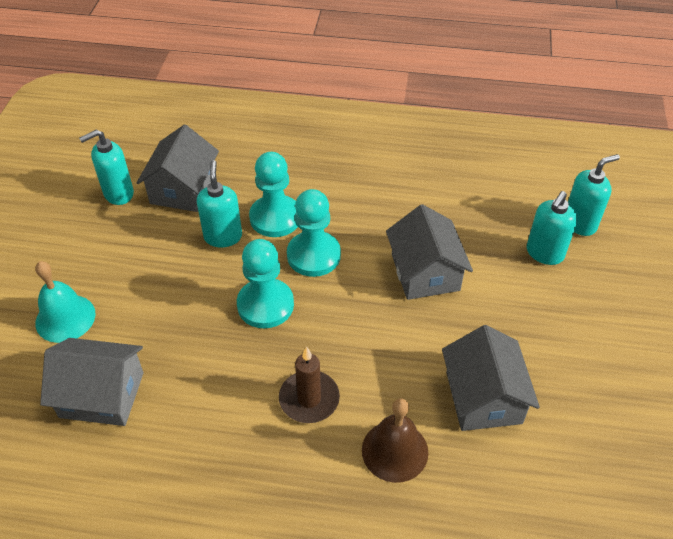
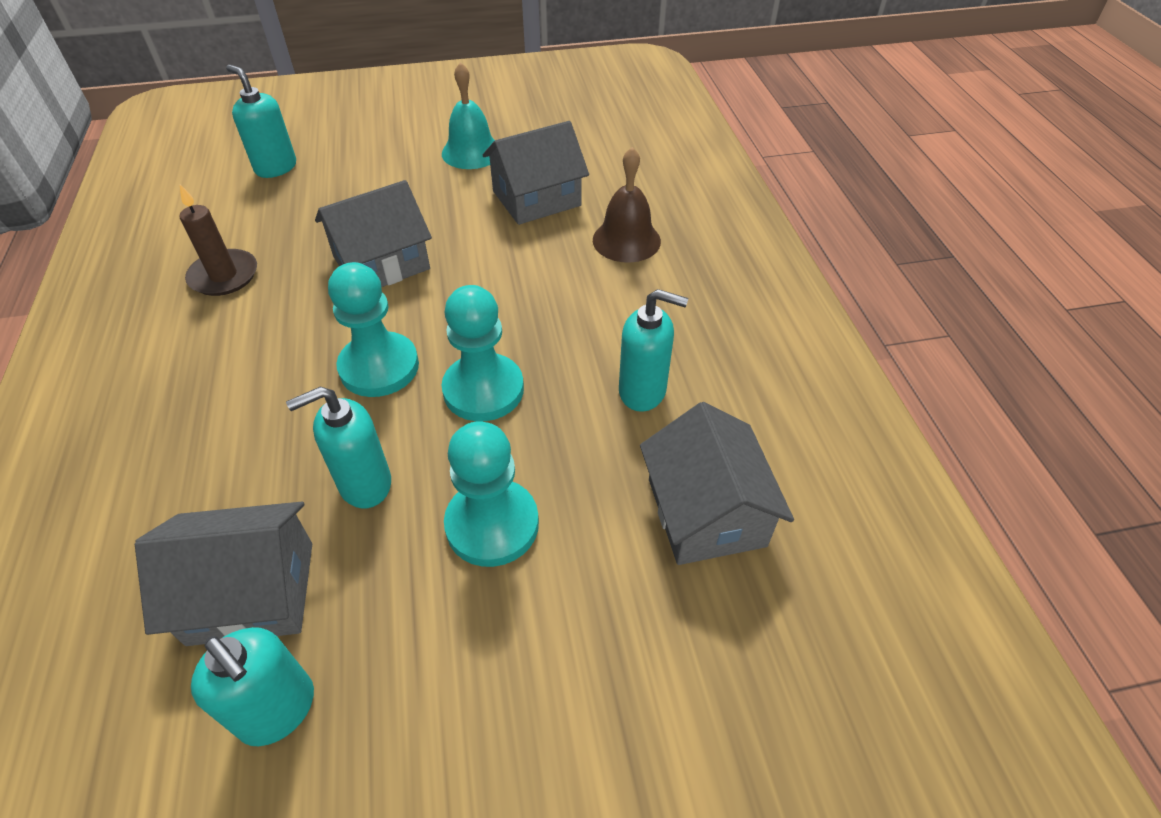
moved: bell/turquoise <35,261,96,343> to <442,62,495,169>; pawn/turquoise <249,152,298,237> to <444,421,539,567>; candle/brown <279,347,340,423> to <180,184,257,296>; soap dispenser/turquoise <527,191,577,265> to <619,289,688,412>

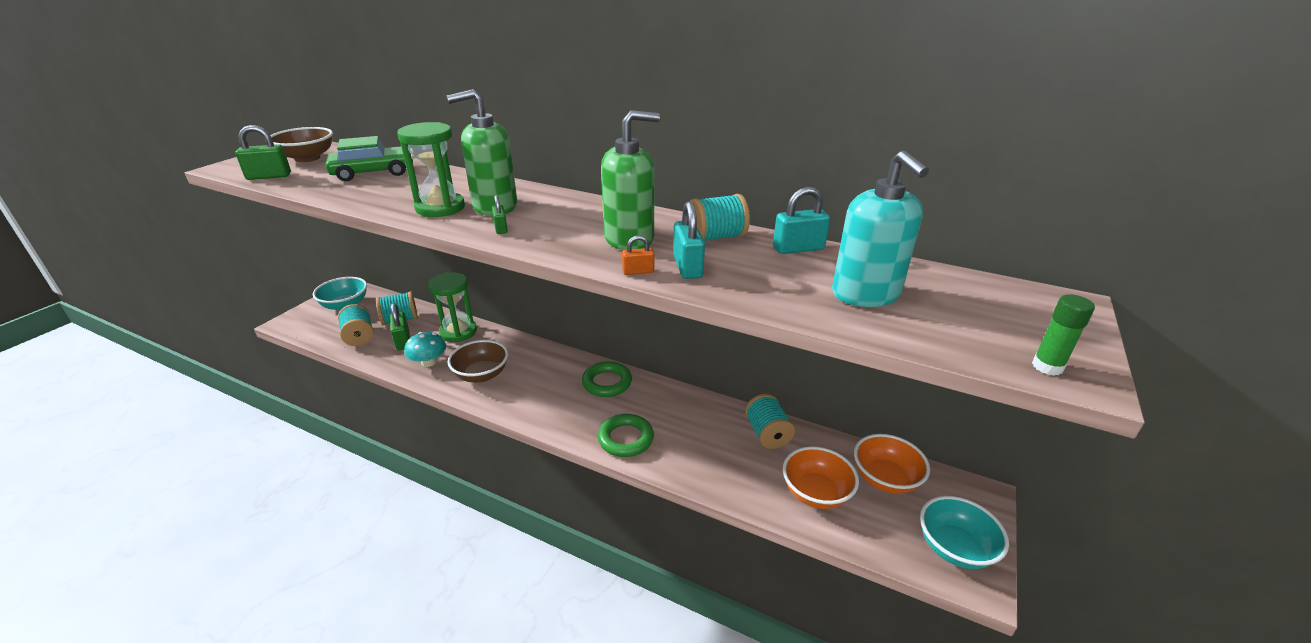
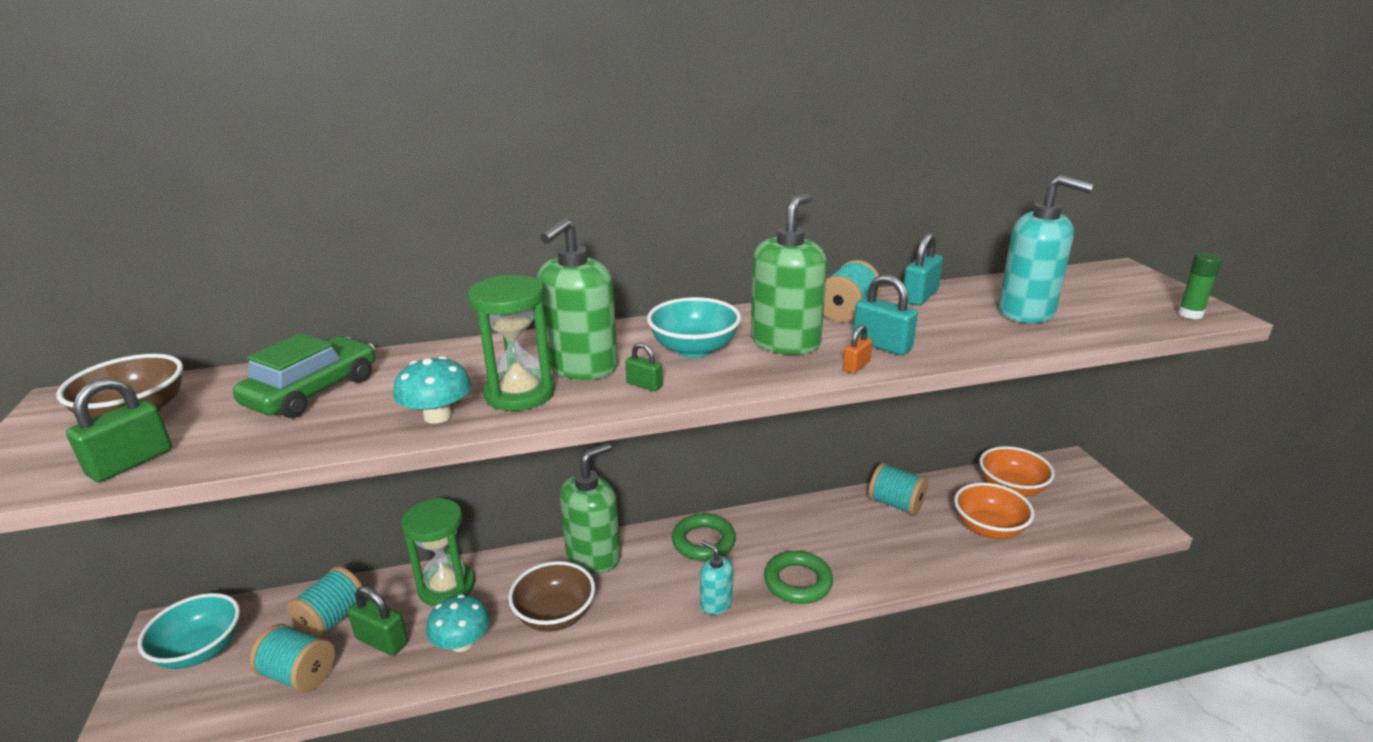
added: mushroom/turquoise <393,356,472,424>; soap dispenser/green <560,443,621,574>; soap dispenser/turquoise <700,540,733,615>
moved: bowl/turquoise <920,496,1009,569> to <647,297,741,358>

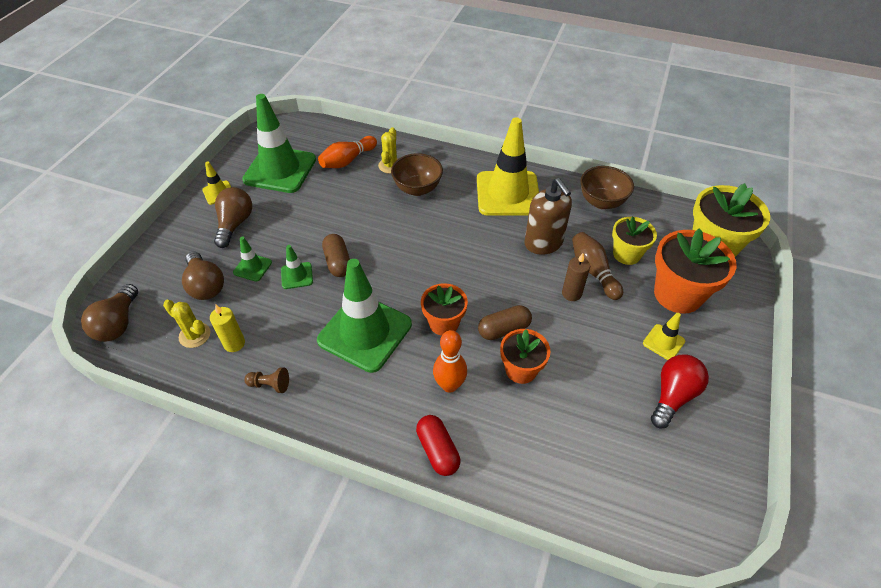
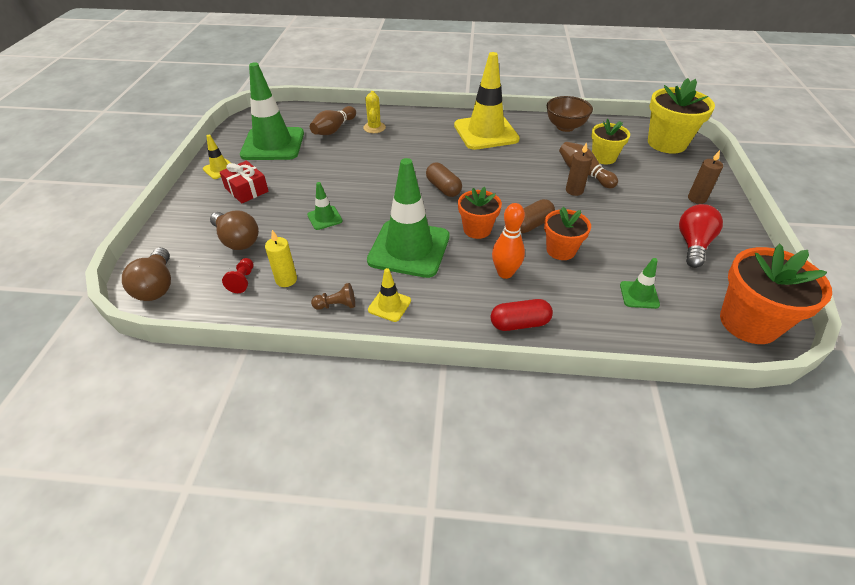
removed: bowl/brown <391,153,443,196>; soap dispenser/brown <524,178,572,255>
added: candle/brown <688,150,723,204>
moved: traffic cone/green <233,237,272,282> to <620,258,660,309>; capsule/brown <322,234,350,277> to <426,163,462,197>; traffic cone/yellow <643,313,685,360> to <368,268,411,322>; flower pot/orange <654,228,737,314> to <720,244,832,344>
replaced: cactus/yellow <163,300,210,348> to pawn/red <222,258,254,293>; light bulb/brown <214,187,252,248> to gift/red <220,161,269,203>
recoloured: bowling pin/orange <318,136,377,168> to bowling pin/brown <310,106,356,135>
turned: capsule/red <416,415,460,476> = <491,299,553,331> 60 degrees counterclockwise

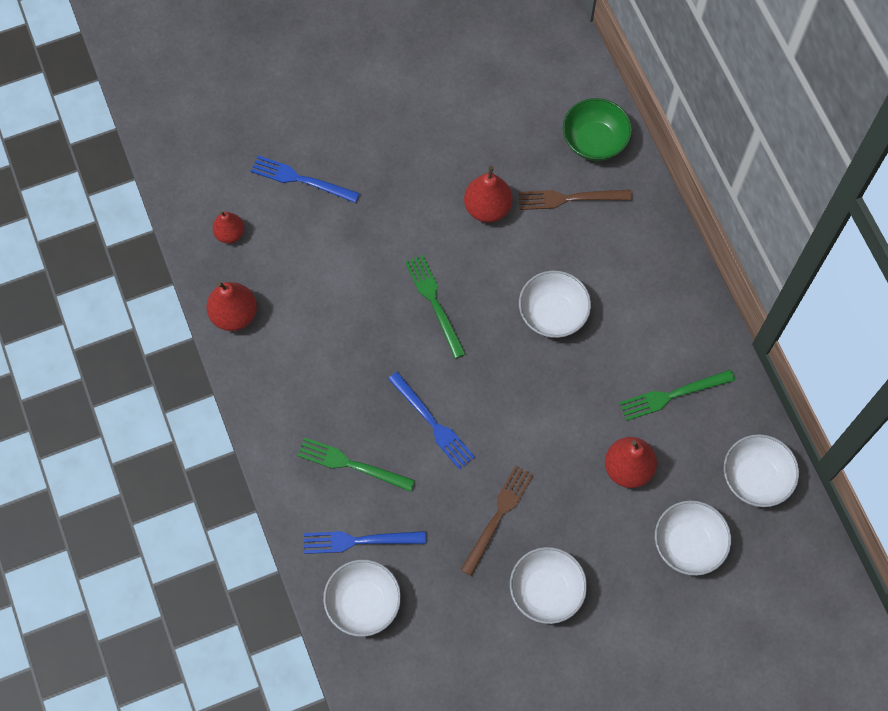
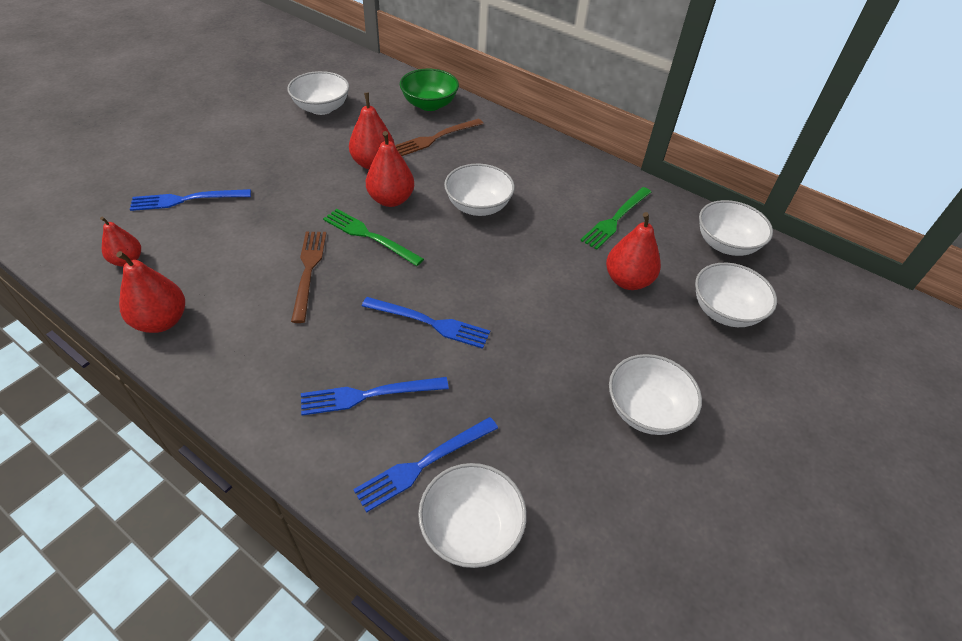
added: bowl/white <287,71,349,115>; pear/red <366,131,414,207>
moved: fork/brown <460,465,534,576> to <291,232,326,323>
recoloured: fork/green <297,437,415,492> to fork/blue <301,377,449,415>

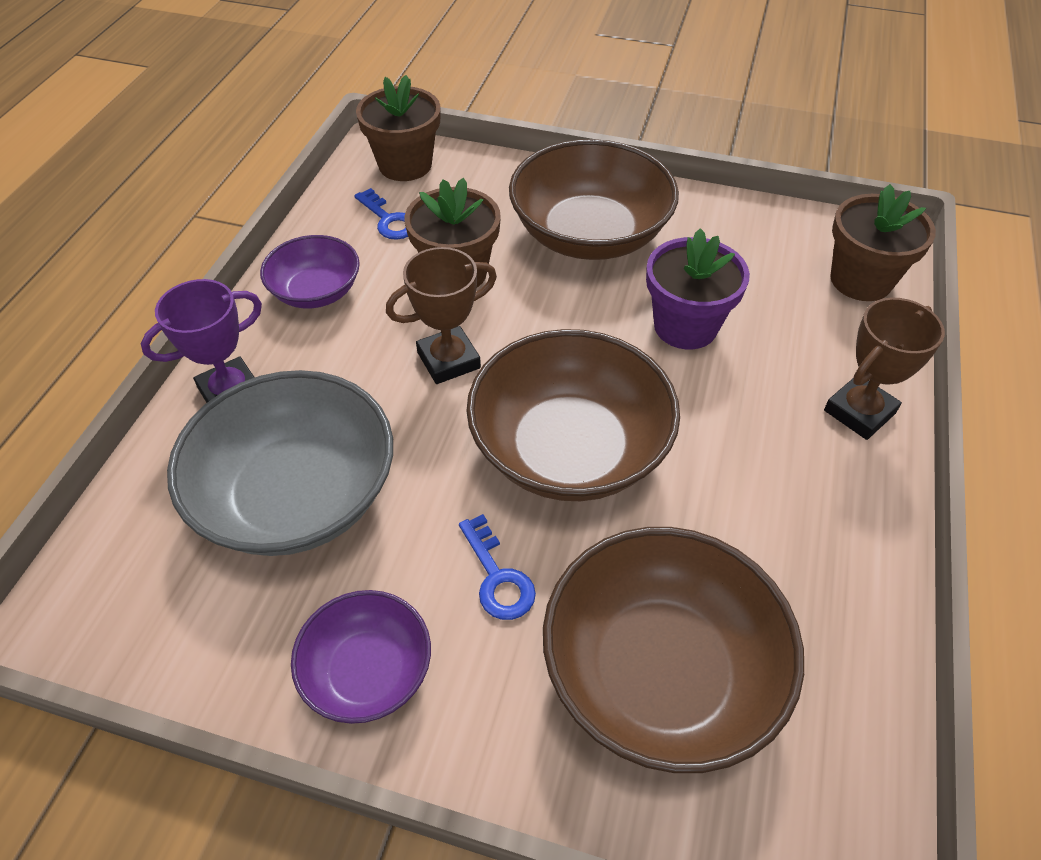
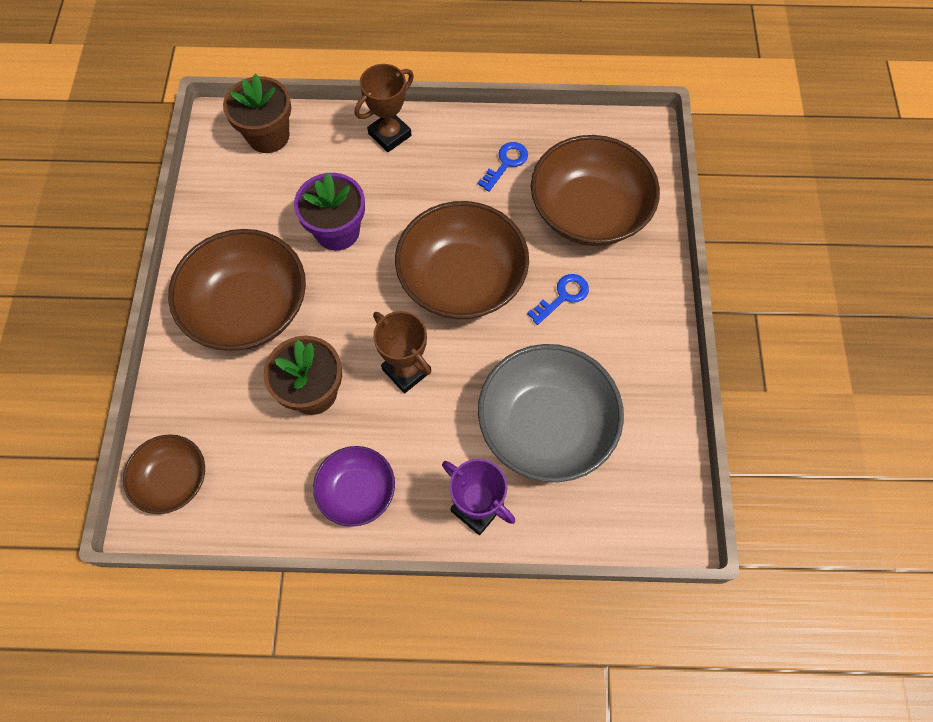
removed: bowl/purple <291,590,431,724>
moved: key/blue <354,188,408,240> to <477,142,528,192>
replaced: flower pot/brown <356,75,441,181> to bowl/brown <123,434,205,514>
turned: trophy/brown <824,298,945,440> = <355,64,414,152> 75 degrees counterclockwise

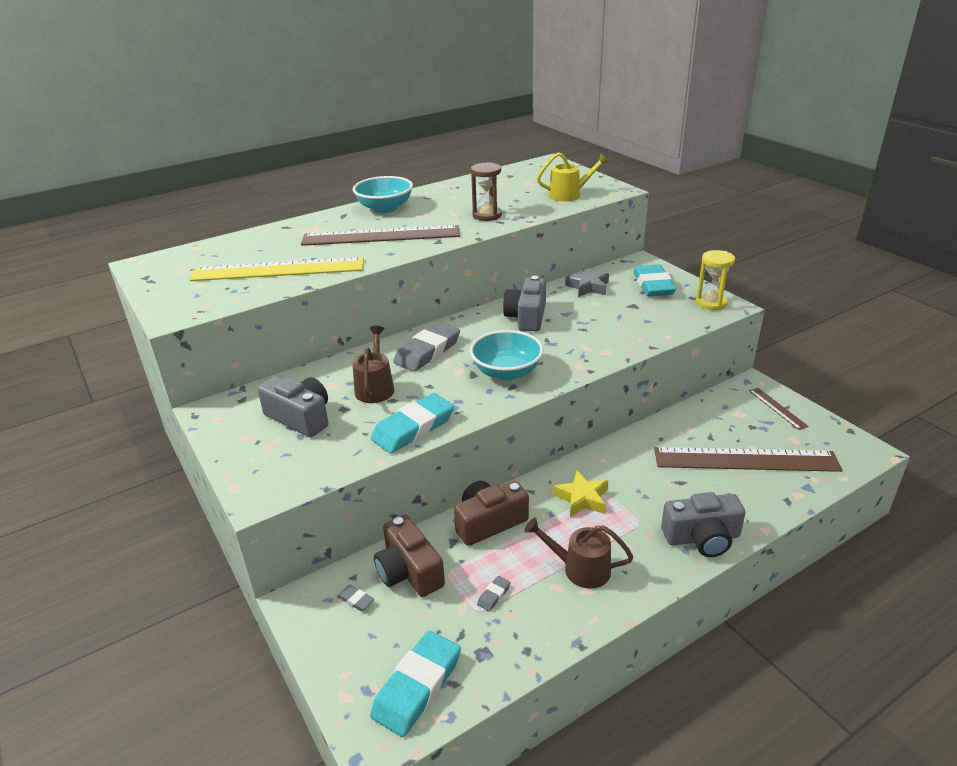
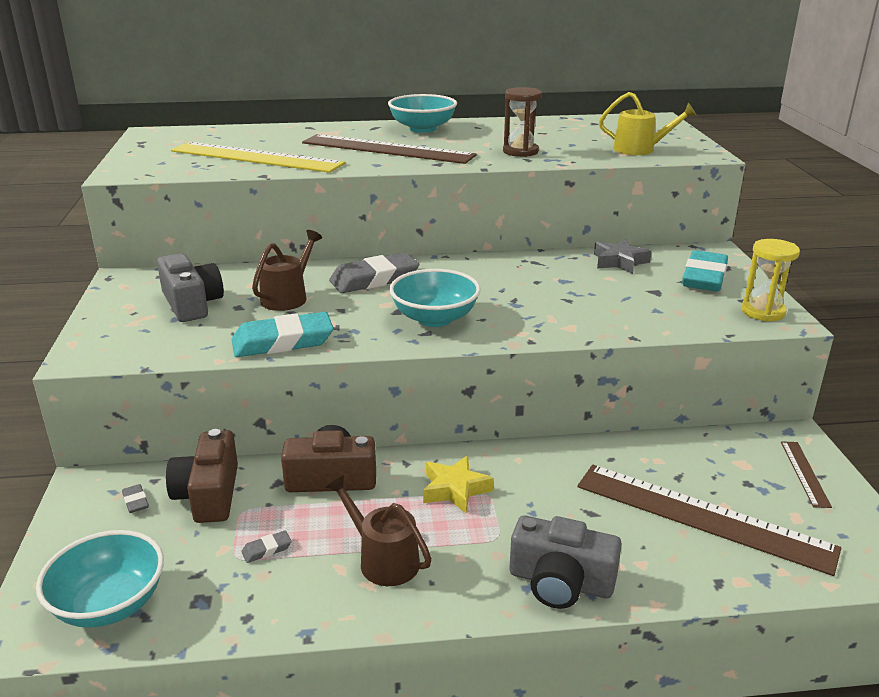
removed: camera/grey <503,276,546,331>
replaced: eraser/turquoise <370,630,461,737> to bowl/turquoise <36,530,164,628>

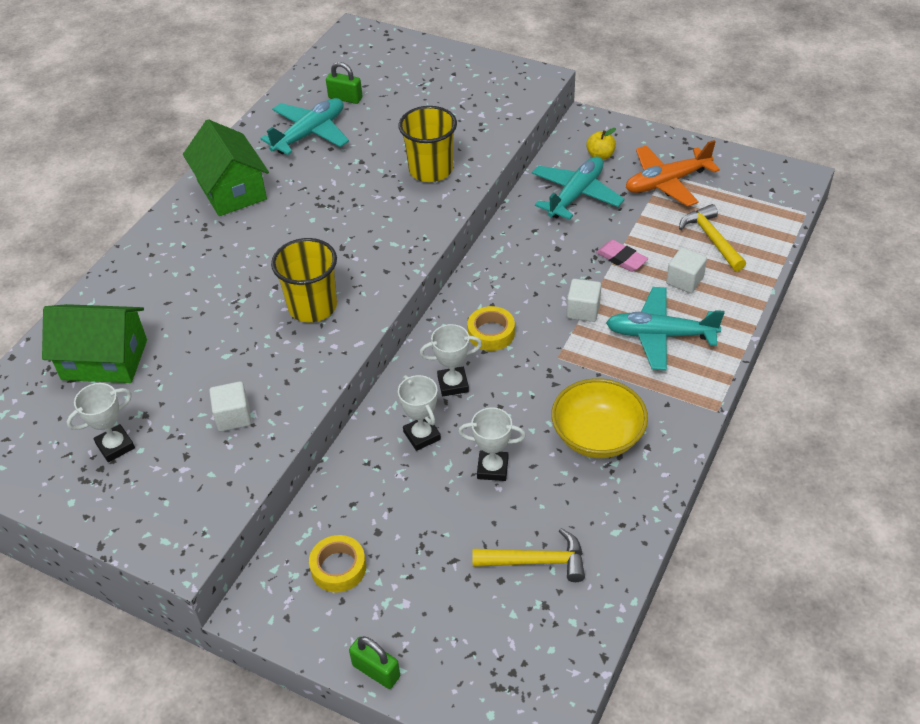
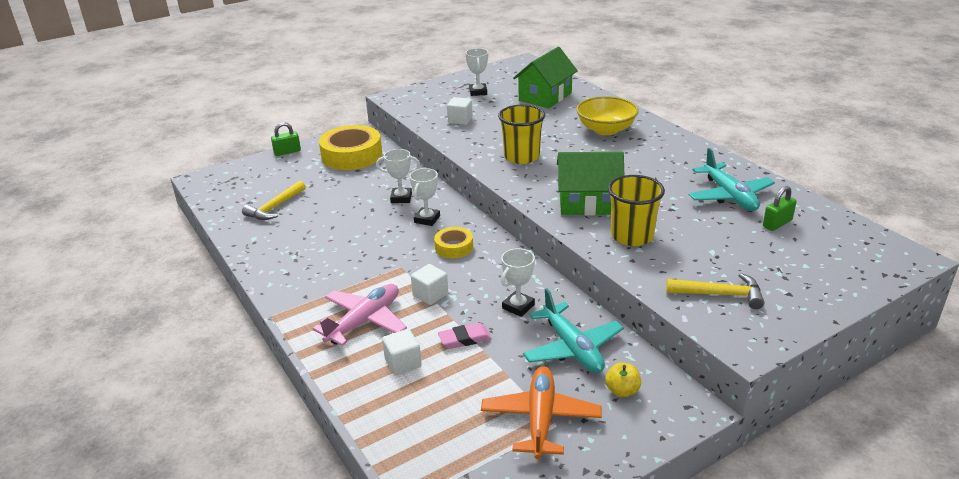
moved: house/green <183,119,269,216> to <557,152,624,215>; trophy/white <458,407,526,481> to <501,248,535,317>; bowl/yellow <551,378,648,458> to <576,96,639,135>; hammer/yellow <679,204,746,271> to <666,273,764,309>
recoloured: plane/turquoise <606,287,724,370> to plane/pink <313,284,407,346>
resized: tape/yellow <309,535,366,592> = <319,125,382,170> x1.92

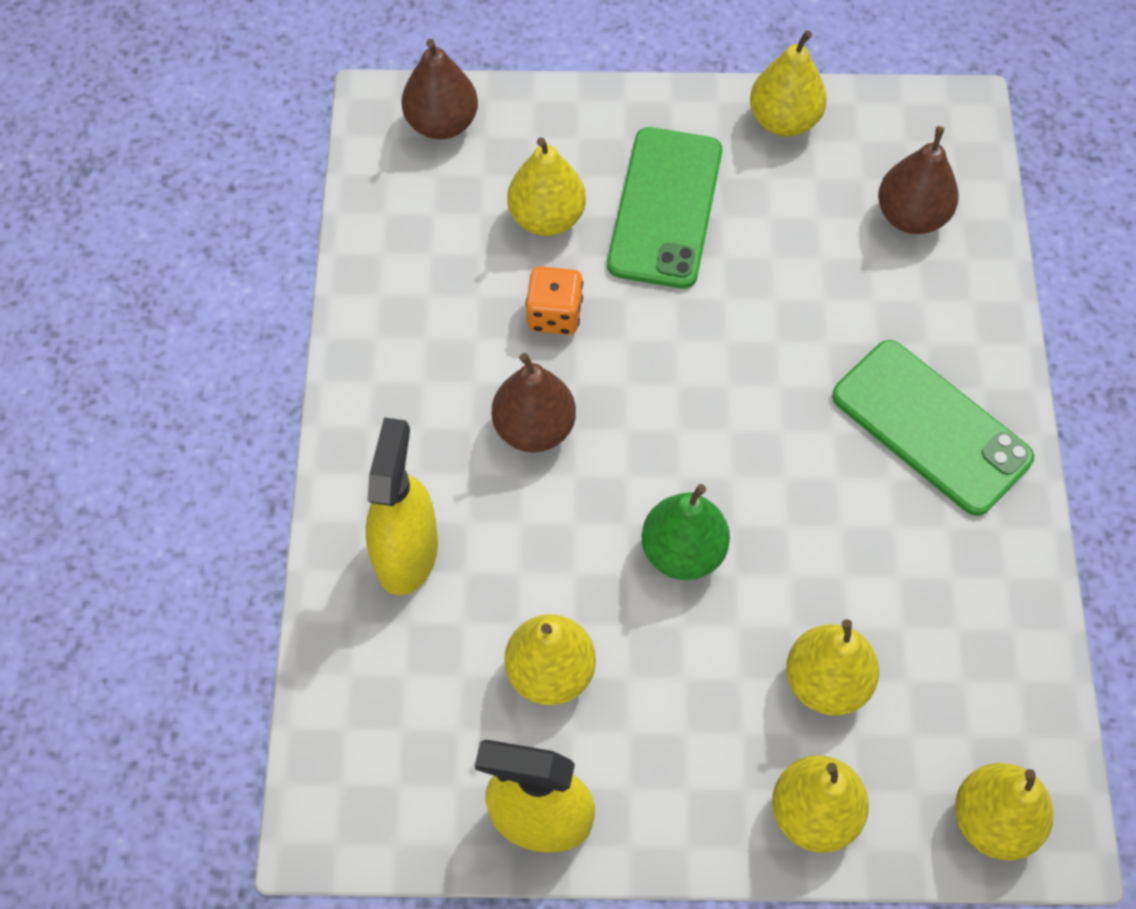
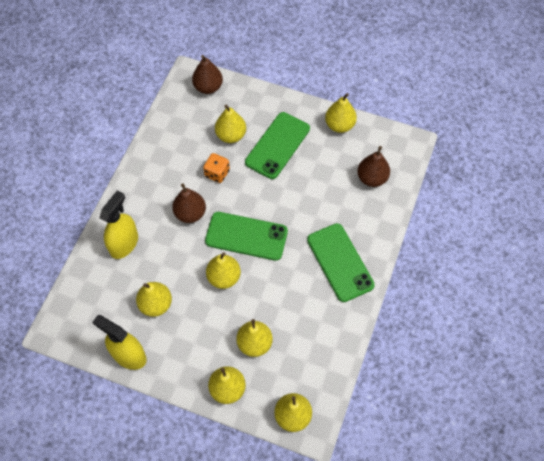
added: phone/green <205,212,288,261>
recoloured: pear/green <641,484,730,580> to pear/yellow <206,252,241,289>

